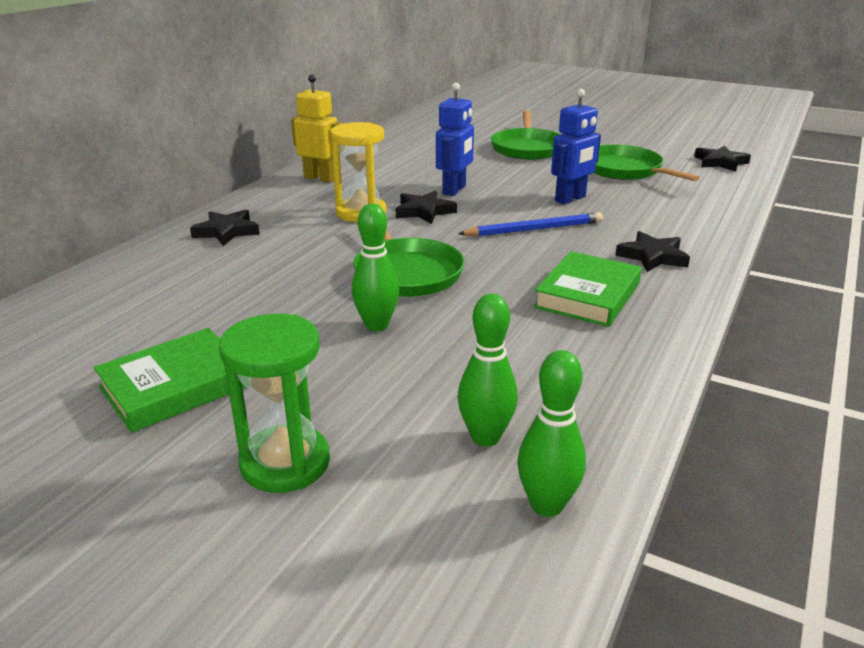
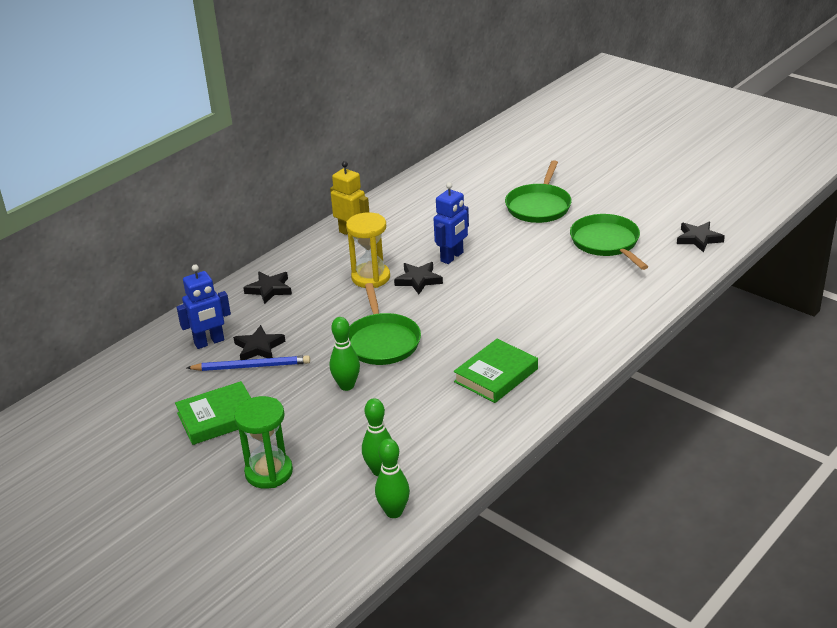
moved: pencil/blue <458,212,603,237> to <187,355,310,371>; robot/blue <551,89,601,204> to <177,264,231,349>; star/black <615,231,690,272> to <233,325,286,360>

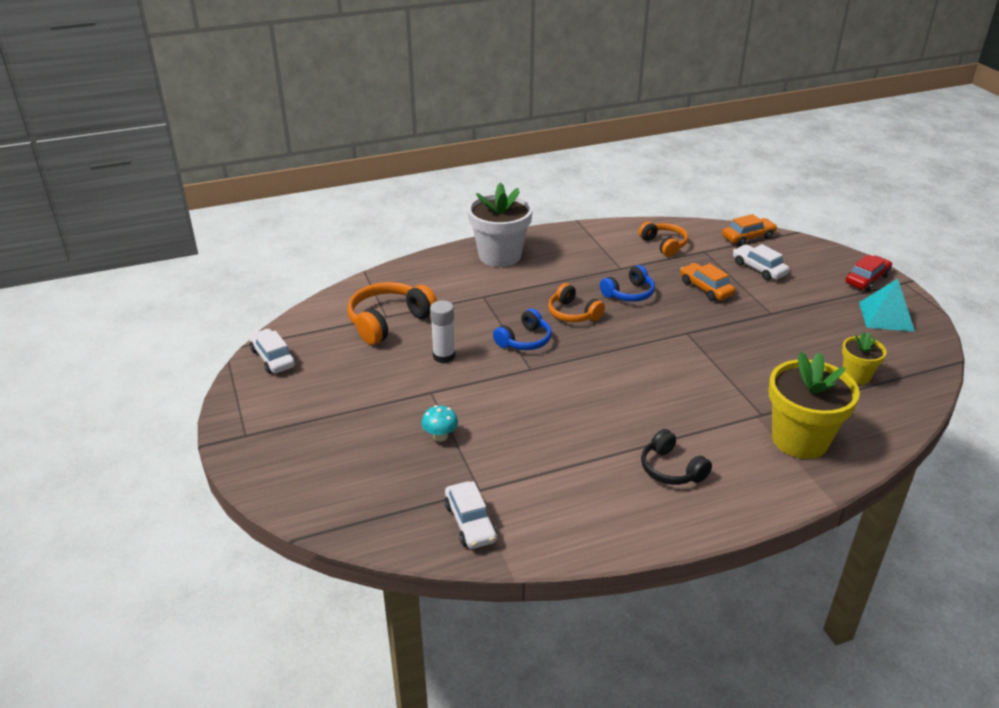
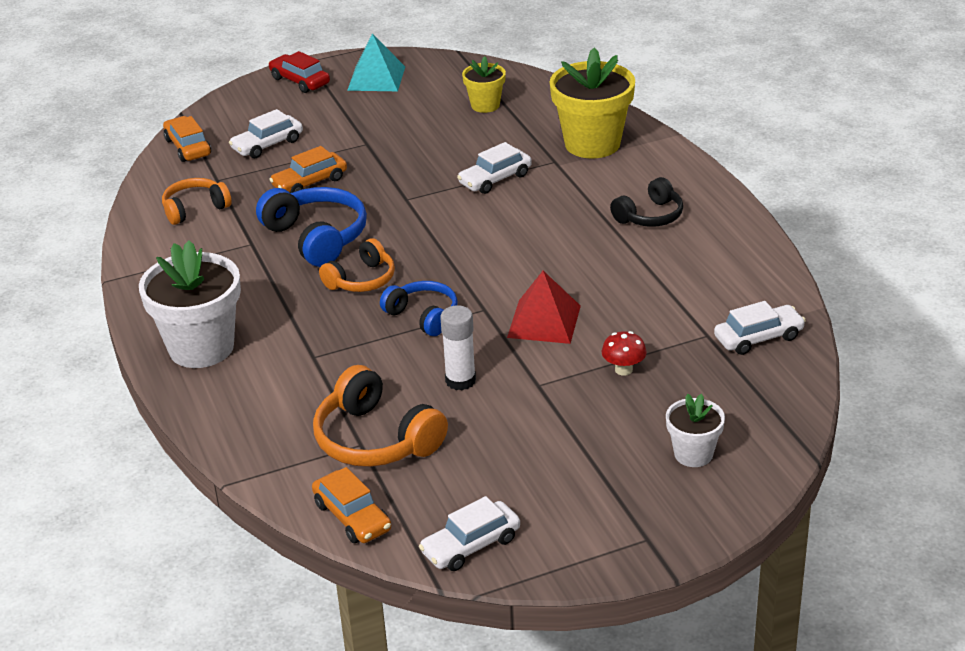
added: car/orange <312,467,391,543>; car/white <457,142,532,194>; pyramid/red <507,271,581,344>; flower pot/white <666,394,725,467>
recoloured: mushroom/turquoise <421,405,458,442> to mushroom/red <601,331,647,376>
resized: headphones/blue <600,265,655,302> = <256,187,367,267> x1.57

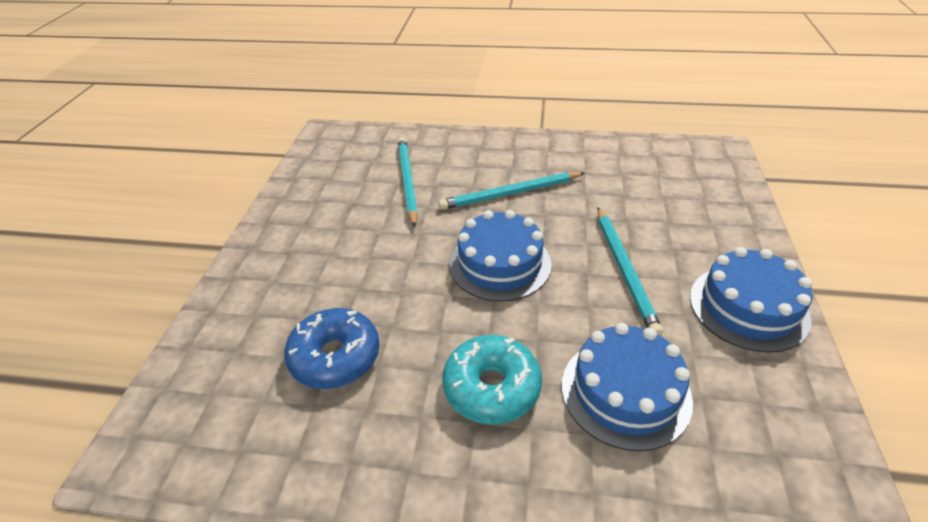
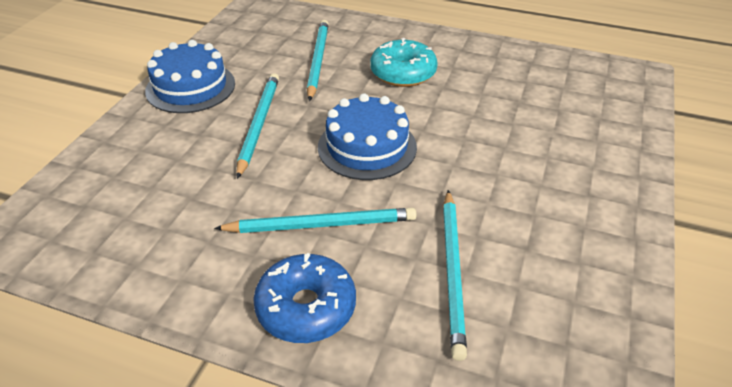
moved: donut/blue <284,308,380,389> to <253,253,356,343>
replaced: cake/blue <562,323,693,451> to pencil/turquoise <307,20,329,101>

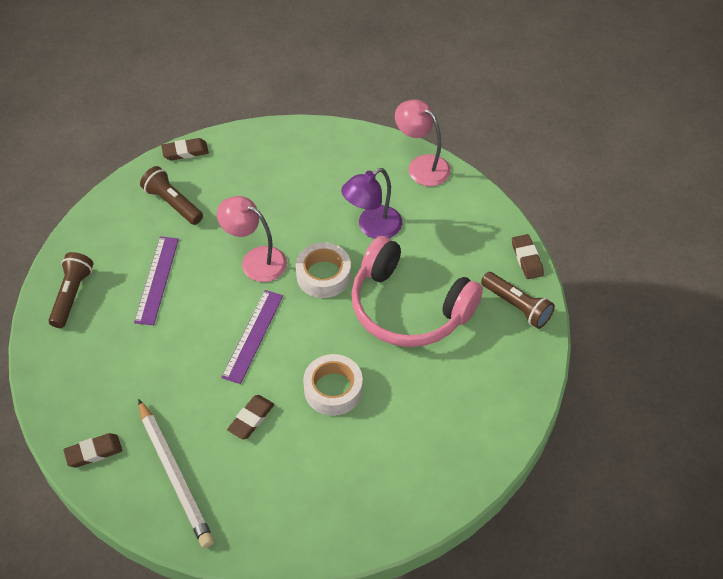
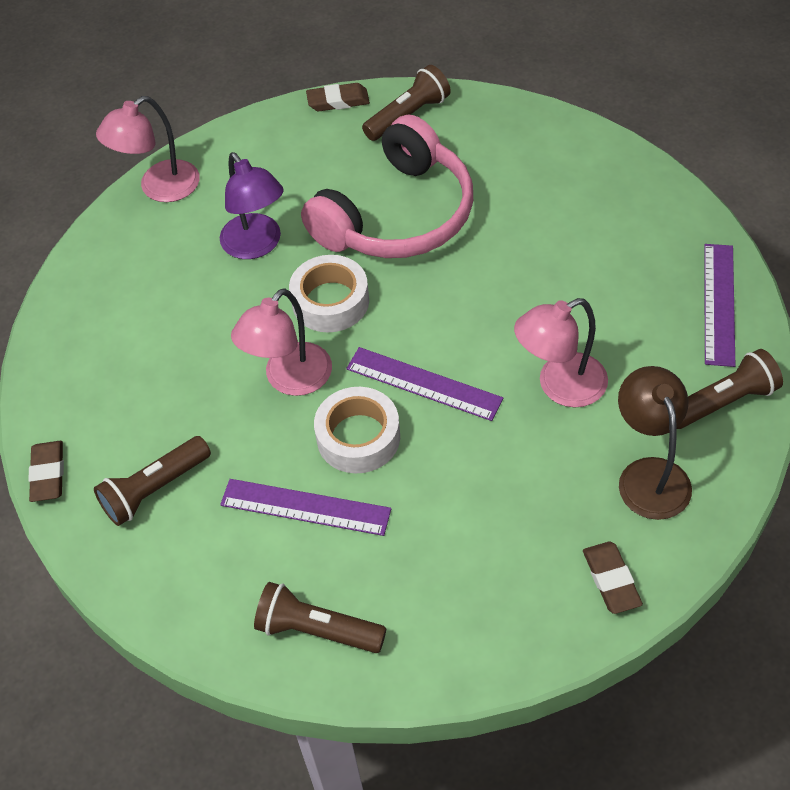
added: flashlight/brown <677,349,783,429>; ruler/purple <704,244,735,367>
moved: tape/white <303,354,363,416> to <314,387,400,474>
replaced: pencil/white <138,399,214,548> to lamp/brown <618,366,692,520>; eraser/brown <227,395,274,439> to lamp/pink <514,298,608,407>

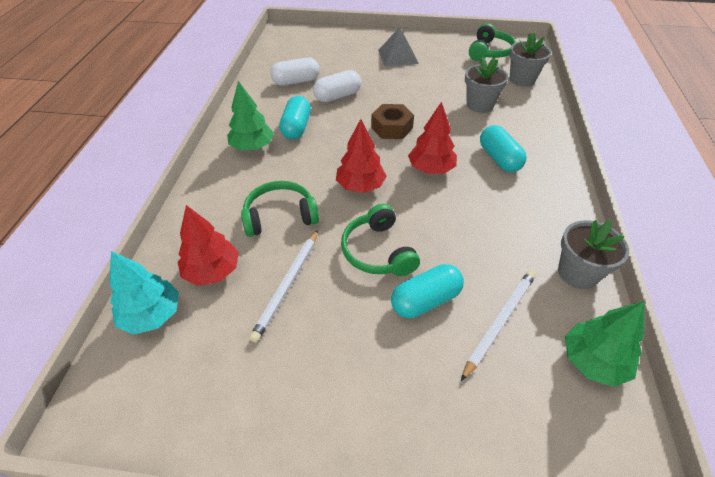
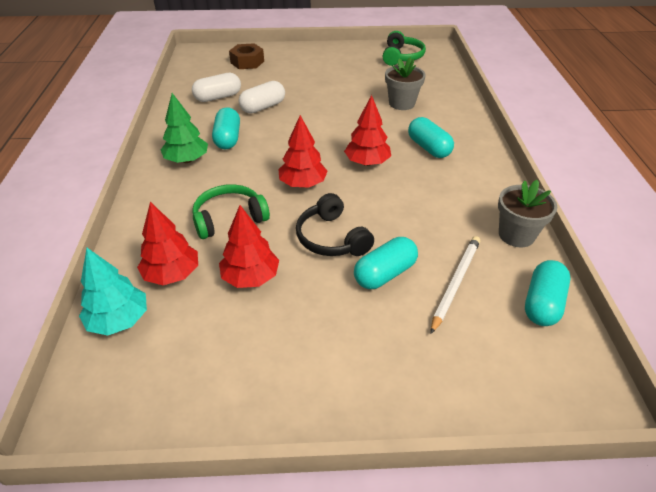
removed: pyramid/grey <378,27,419,67>; flower pot/grey <509,33,551,87>
moved: nut/brown <371,104,414,139> to <229,43,264,69>
replaced: pencil/white <249,230,318,343> to tree/red <219,205,279,288>; tree/green <565,301,644,387> to capsule/turquoise <525,260,570,326>
recoloured: headphones/green <341,204,420,276> to headphones/black <296,193,374,256>

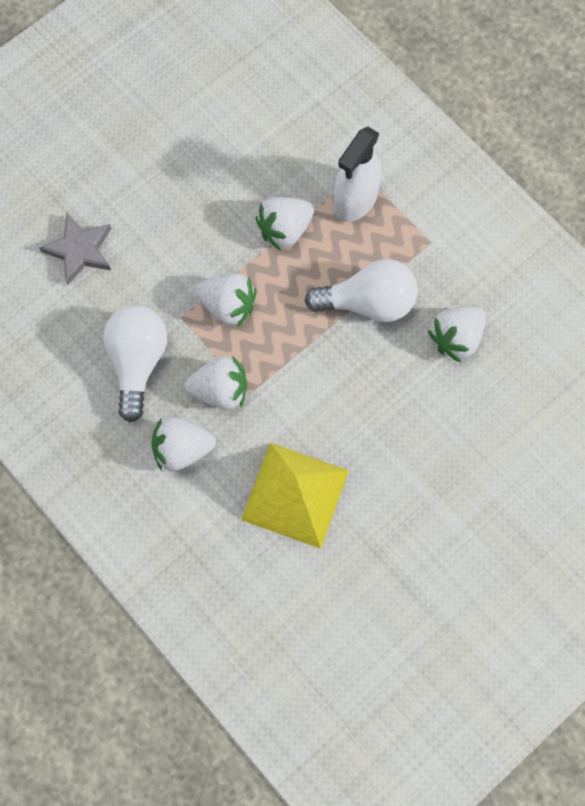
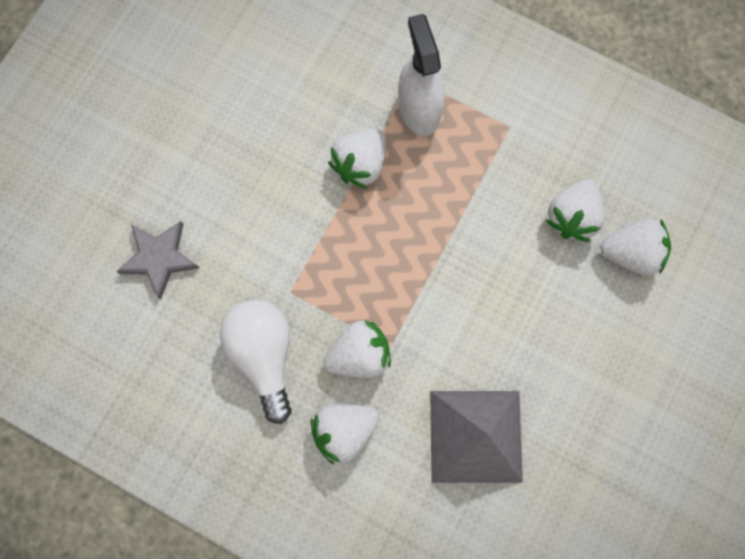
removed: light bulb/white <305,259,418,322>
moved: strawberry/white <195,273,256,328> to <600,218,671,275>
recoloured: pyramid/yellow <241,443,349,549> to pyramid/grey <430,391,523,483>
turned: spray bottle/white <334,127,382,222> = <398,14,445,136> 150 degrees clockwise

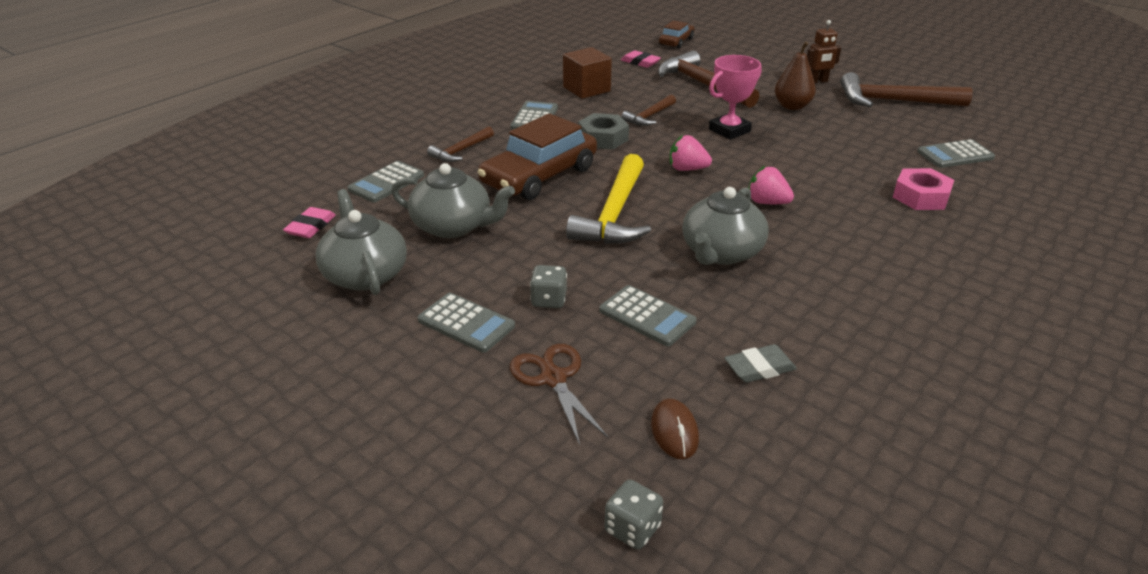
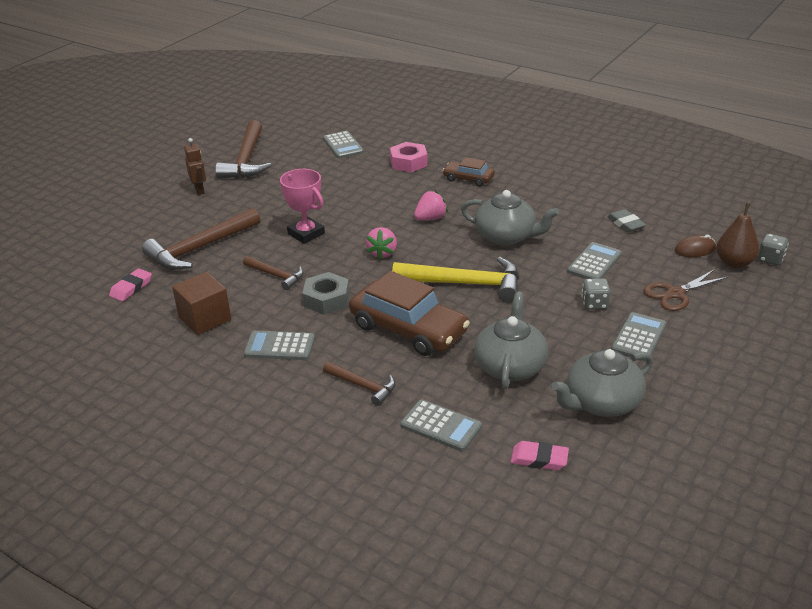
moved: car/brown <659,20,694,48> to <443,157,495,187>; pear/brown <775,42,816,110> to <717,203,759,268>
turned: strawberry/pink <749,166,794,204> = <414,190,448,220> 150 degrees counterclockwise

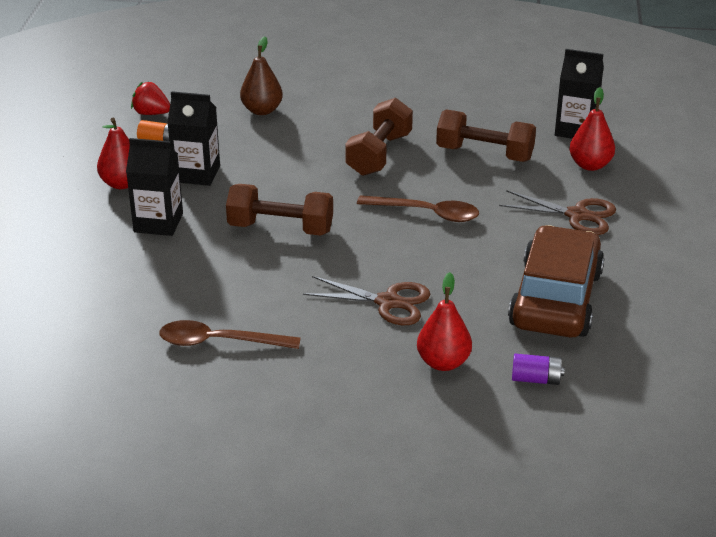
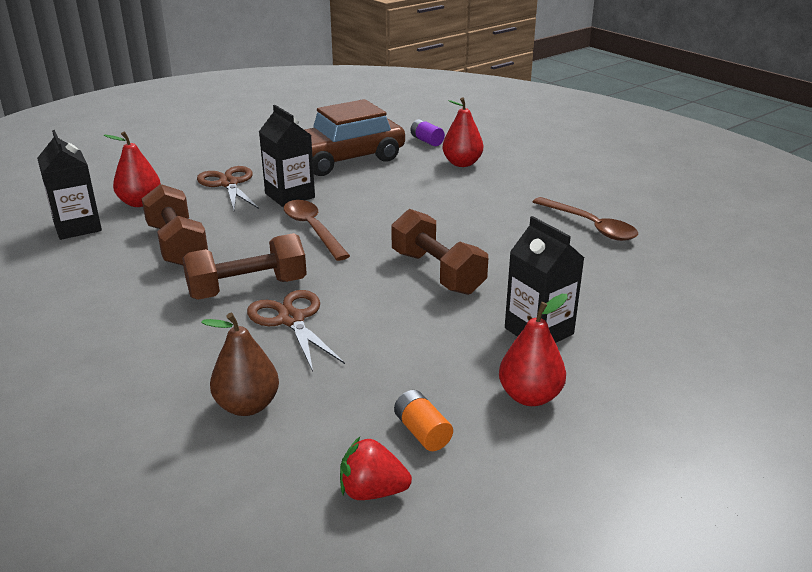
moved: carton/black <167,91,220,186> to <259,105,315,207>; scissors/brown <303,276,430,325> to <247,290,345,372>
turned: strawberry/red <131,81,170,115> = <340,437,412,500> 120 degrees clockwise

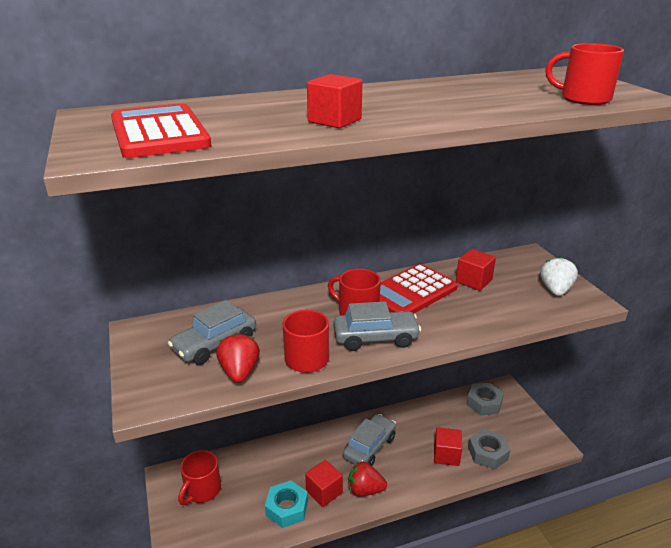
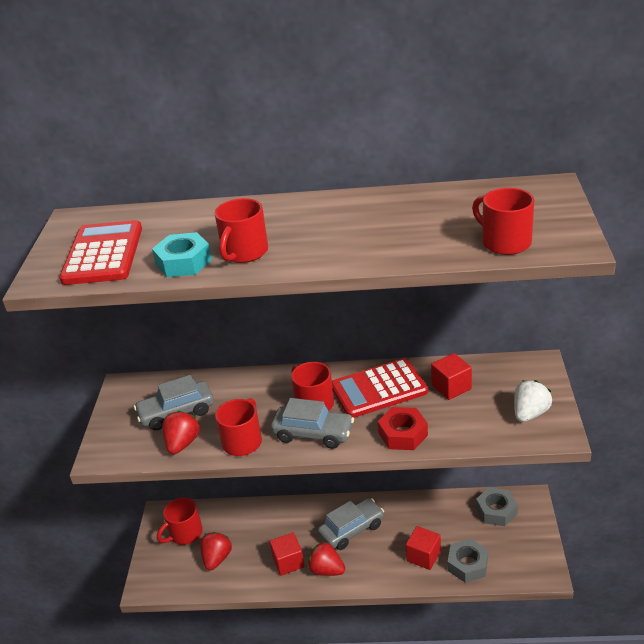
added: strawberry/red <200,532,232,570>; nut/red <378,407,428,450>
moved: nut/turquoise <265,481,308,528> to <152,232,212,277>
replaced: cube/red <307,74,362,128> to mug/red <215,198,268,263>

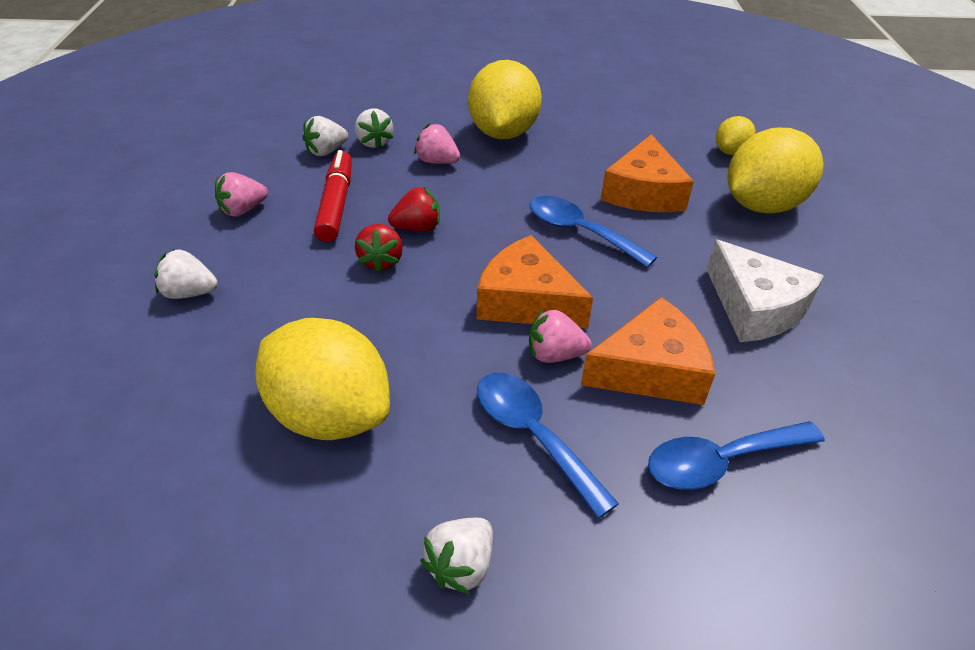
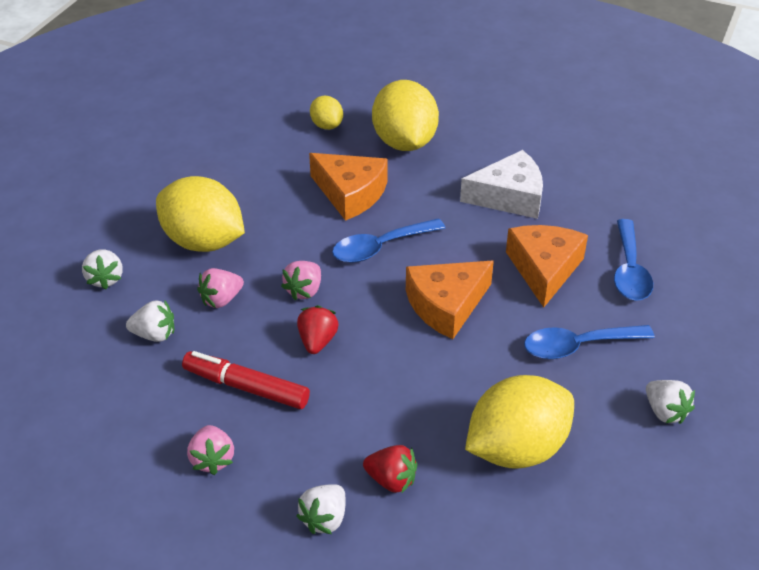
moved: strawberry/white <302,116,348,156> to <82,249,122,290>; strawberry/red <355,224,403,273> to <363,445,417,494>; strawberry/pink <529,309,591,363> to <281,261,321,300>

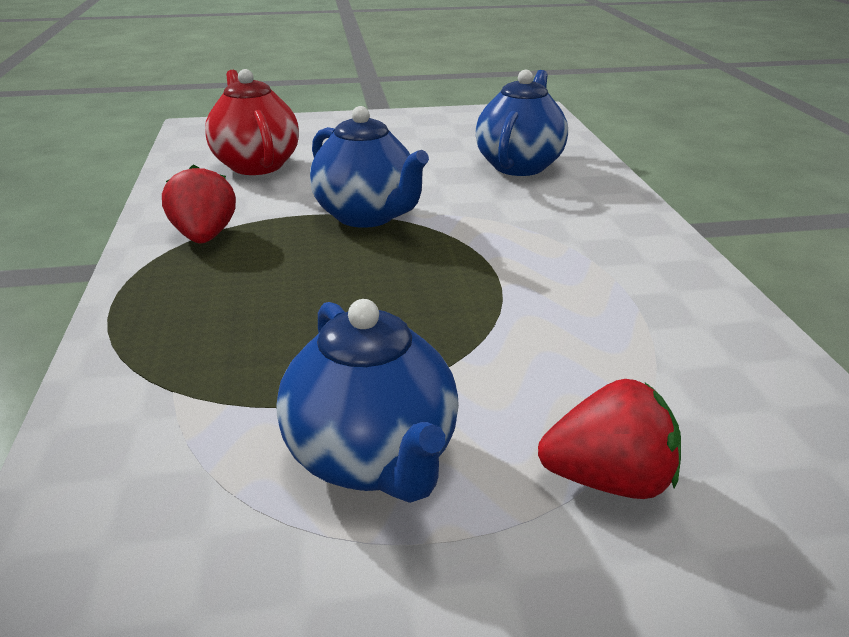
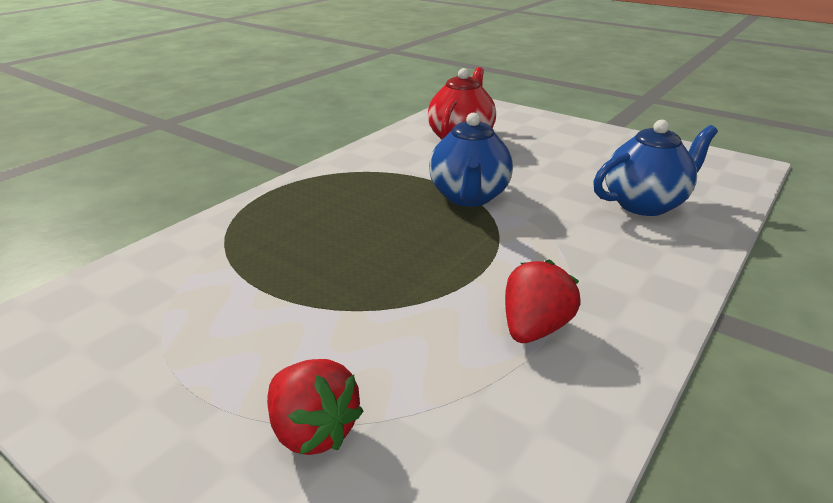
removed: teapot/blue <276,299,459,503>
moved: strawberry/red <162,164,236,243> to <505,259,580,343>

